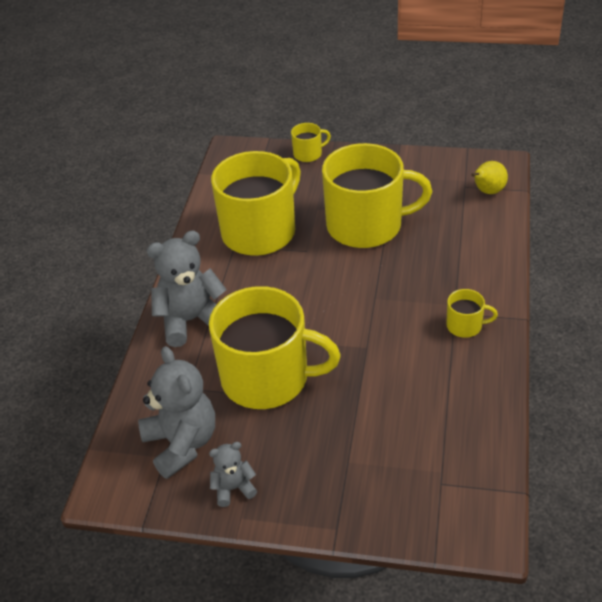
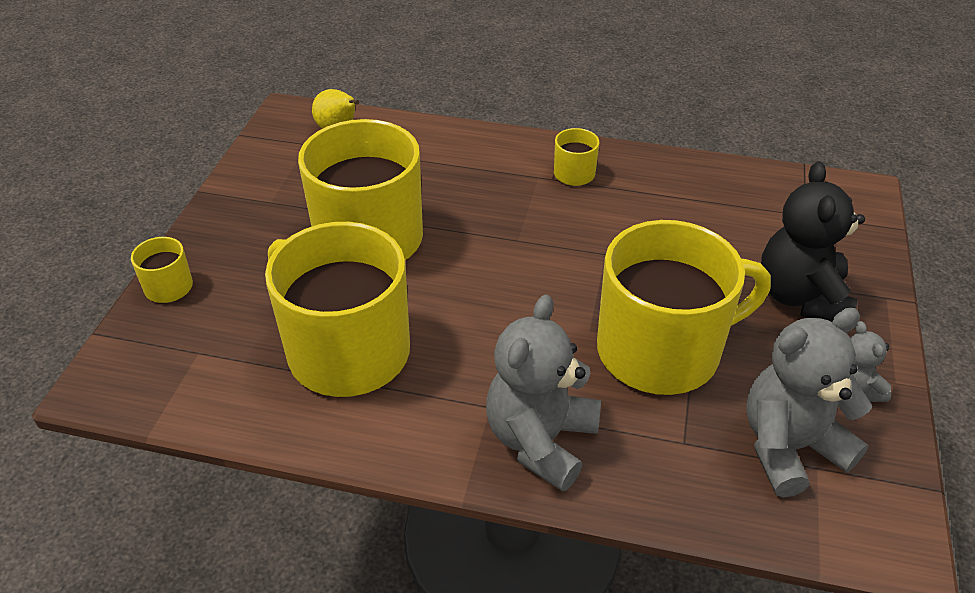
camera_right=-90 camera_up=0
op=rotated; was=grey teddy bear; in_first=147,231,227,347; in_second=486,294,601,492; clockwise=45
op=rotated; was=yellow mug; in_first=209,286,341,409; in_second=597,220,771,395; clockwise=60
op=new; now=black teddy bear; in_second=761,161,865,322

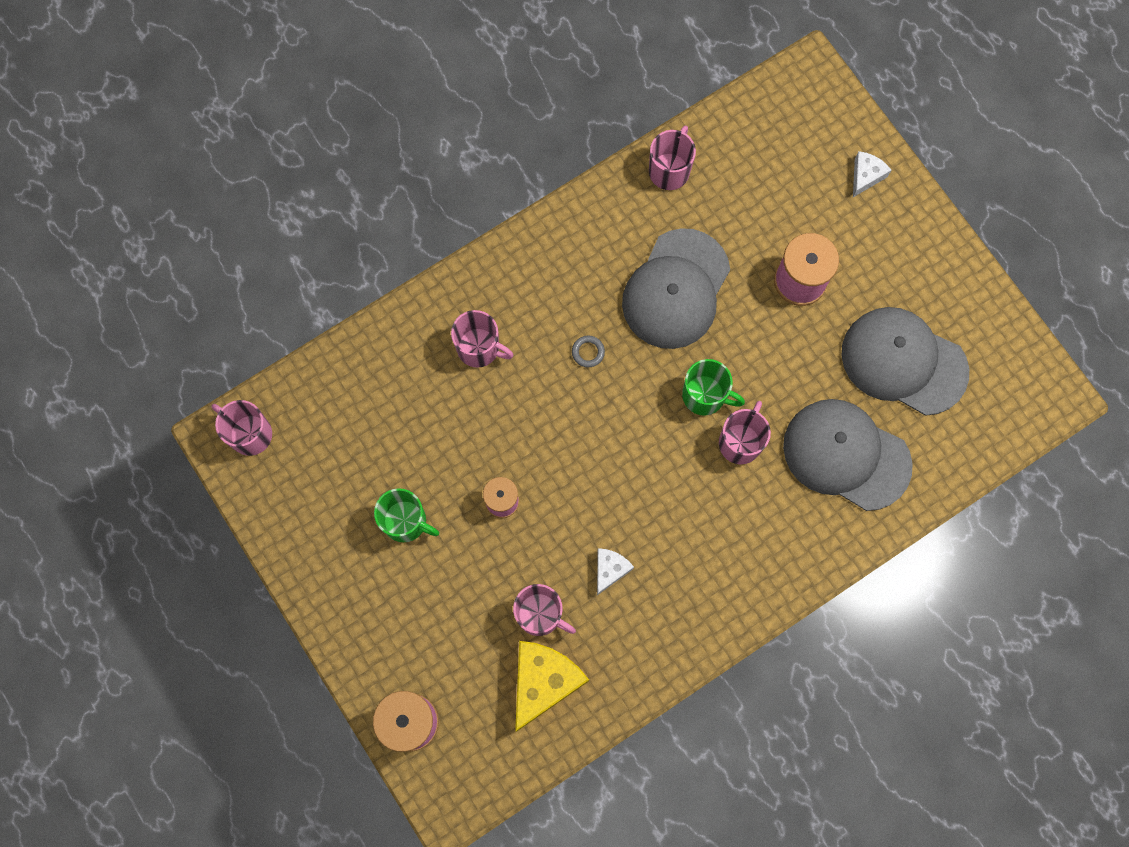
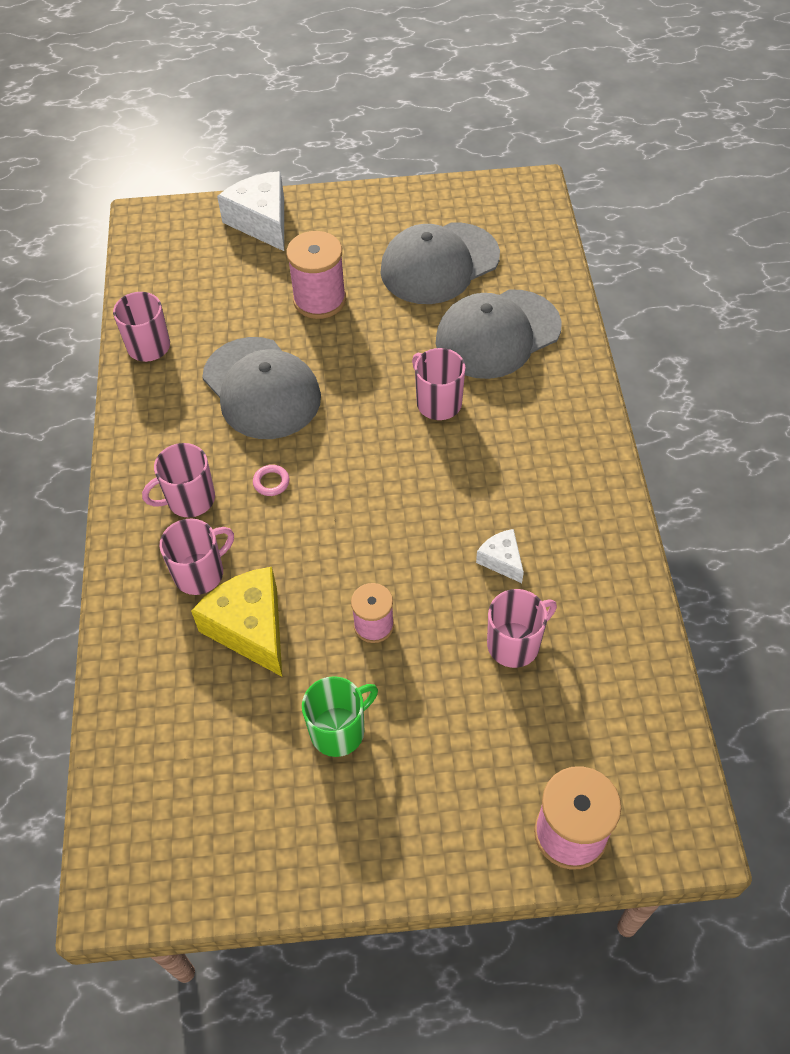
camera_right=-60 camera_up=-20
op=shifted; was=pink mug; in_first=211,400,272,456; in_second=142,443,215,517
op=shifted; was=yellow cheese; in_first=515,641,589,732; in_second=191,567,282,677
op=repainted; was=grey ring; now=pink ring; in_first=572,336,605,367; in_second=253,465,290,496
op=gone; was=green mug; in_first=682,359,745,416
op=scaled; was=white cheese; in_first=853,151,891,197; in_second=217,171,284,251; ratio=1.92

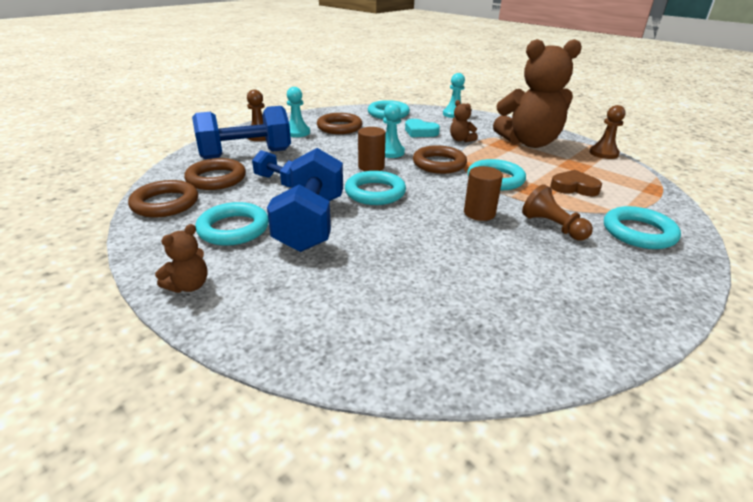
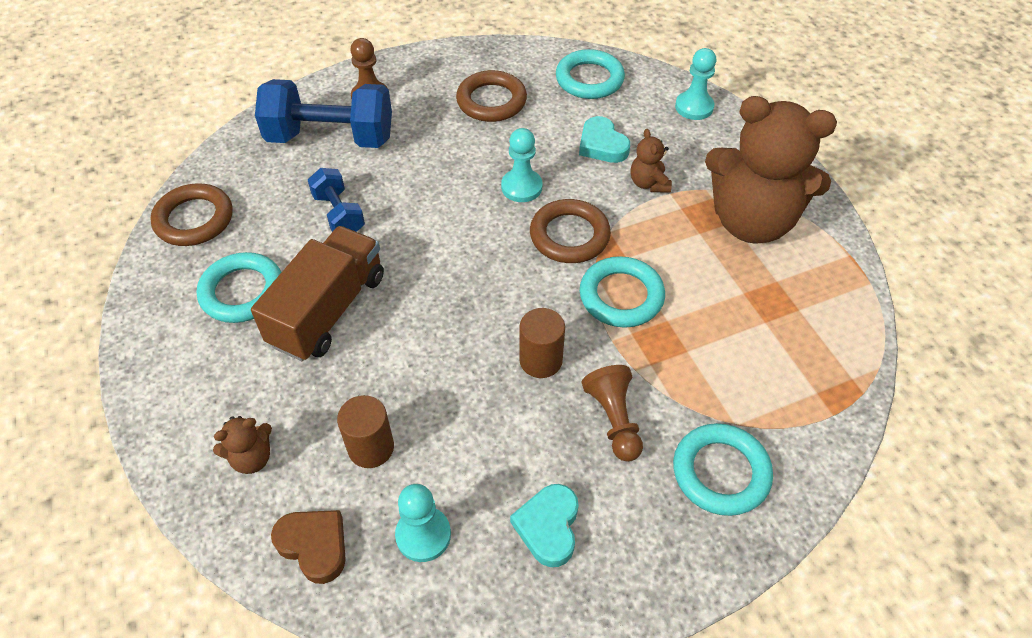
camera_right=25 camera_up=20
op=shifted; was=brown teddy bear; in_first=155,224,208,293; in_second=213,416,272,474
op=gone; was=brown ring; in_first=184,158,246,190
op=swapped; was=blue dumbbell; now=brown truck; in_first=267,148,343,252; in_second=251,226,384,361
op=shifted; was=turquoise pawn; in_first=287,87,310,137; in_second=395,484,451,562
op=gone; was=turquoise ring; in_first=345,171,406,205
op=shifted; was=brown cylinder; in_first=358,127,386,171; in_second=337,395,394,468
op=shifted; was=brown heart; in_first=550,170,602,196; in_second=271,510,346,584
op=gone; was=brown pawn; in_first=590,105,626,159
op=new; now=turquoise heart; in_second=510,484,579,567

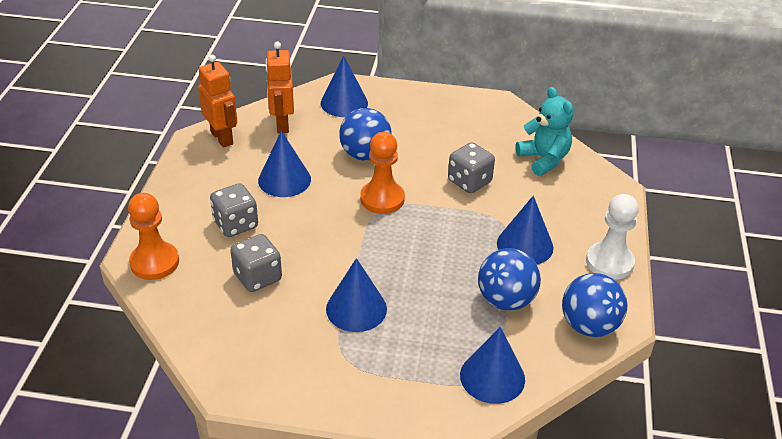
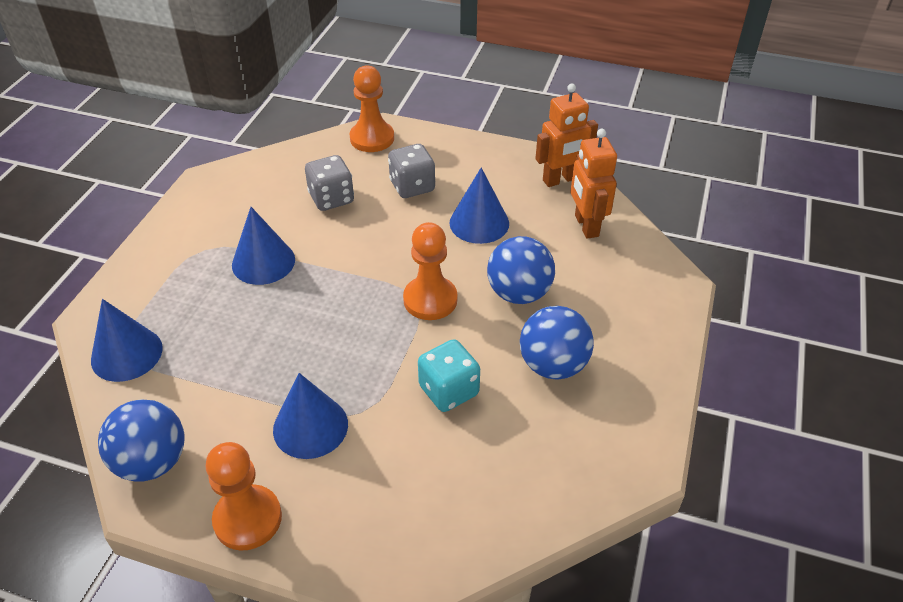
camera_right=100 camera_up=5
op=rotated; was=orange robot; in_first=265,42,294,133; in_second=570,129,617,239; clockwise=-105
op=gone; was=blue cone; in_first=321,56,368,117
op=repainted; was=grey dice; now=turquoise dice; in_first=448,142,495,193; in_second=418,339,480,412
op=shifted; was=blue ball; in_first=478,248,541,311; in_second=520,306,594,380
op=gone; was=turquoise teddy bear; in_first=516,87,573,176
op=repainted; was=white pawn; now=orange pawn; in_first=586,194,639,280; in_second=206,442,282,551

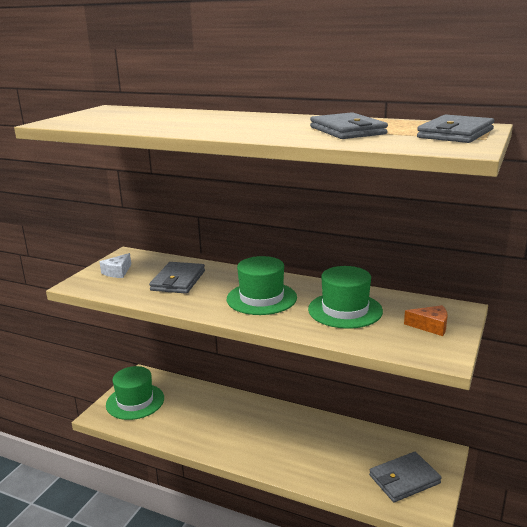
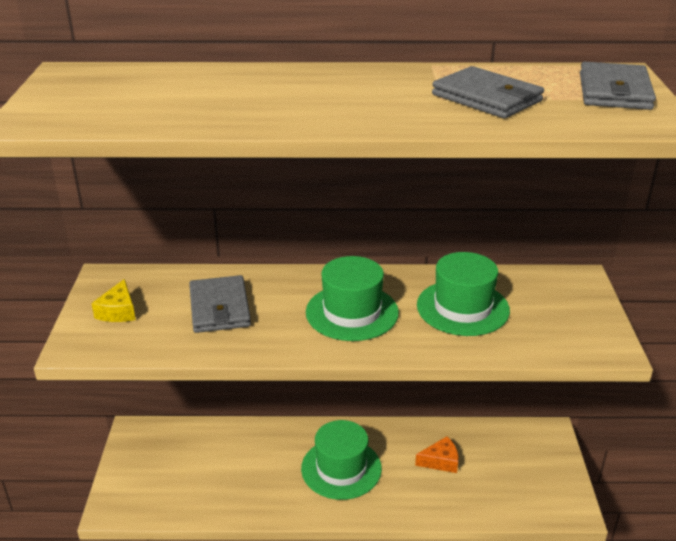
camera_right=-25 camera_up=10
op=repainted; was=white cheese; now=yellow cheese; in_first=100,253,131,278; in_second=91,279,136,322
op=shifted; was=green hat; in_first=106,366,164,420; in_second=301,420,382,500
op=gone; was=grey wallet; in_first=369,452,442,502
op=shifted; was=orange cheese; in_first=404,305,448,336; in_second=415,436,458,473

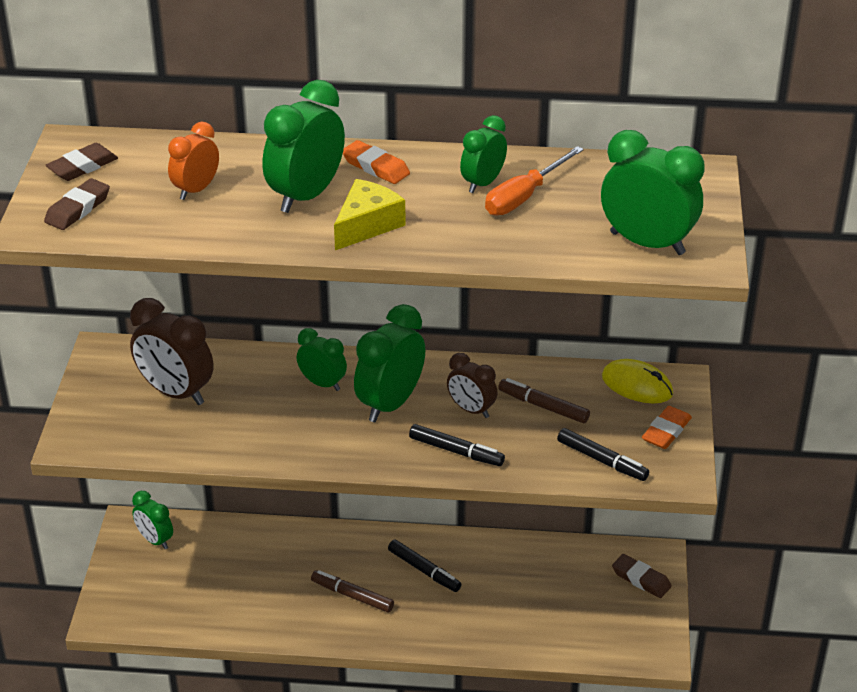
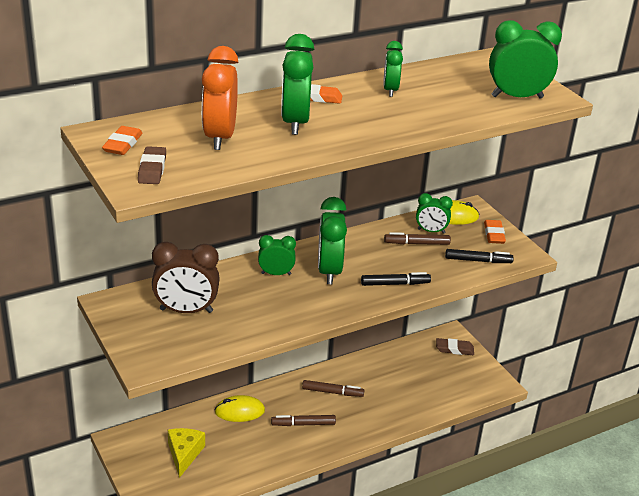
camera_right=-35 camera_up=-5
op=repainted; was=brown eraser; now=orange eraser; in_first=46,143,118,181; in_second=102,126,143,155
op=shifted; was=green clock; in_first=132,491,173,549; in_second=416,193,453,234
op=scaled; was=orange clock; in_first=168,122,219,200; in_second=202,46,238,150; ratio=1.67
op=shifted; was=yellow cheese; in_first=334,179,406,250; in_second=168,428,205,478
op=repainted; was=black marker; now=brown marker; in_first=388,540,462,592; in_second=302,380,364,397
op=gone; was=brown clock; in_first=447,353,497,418
op=gone; was=orange screwdriver; in_first=485,146,584,216
op=new; now=yellow mouse; in_second=214,395,265,422

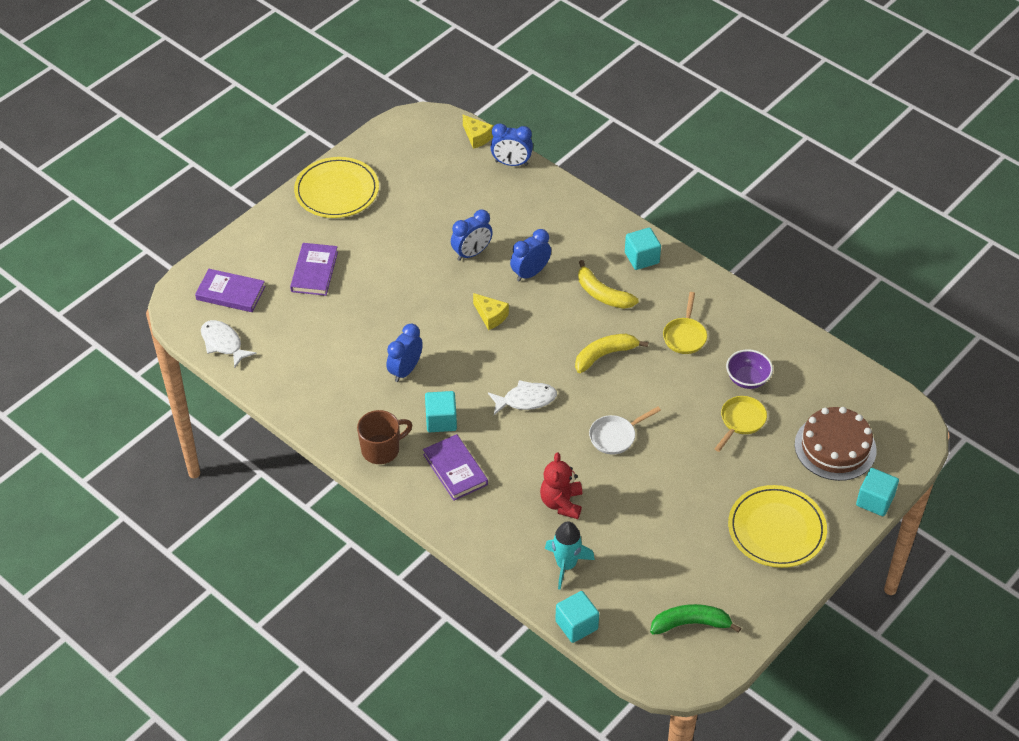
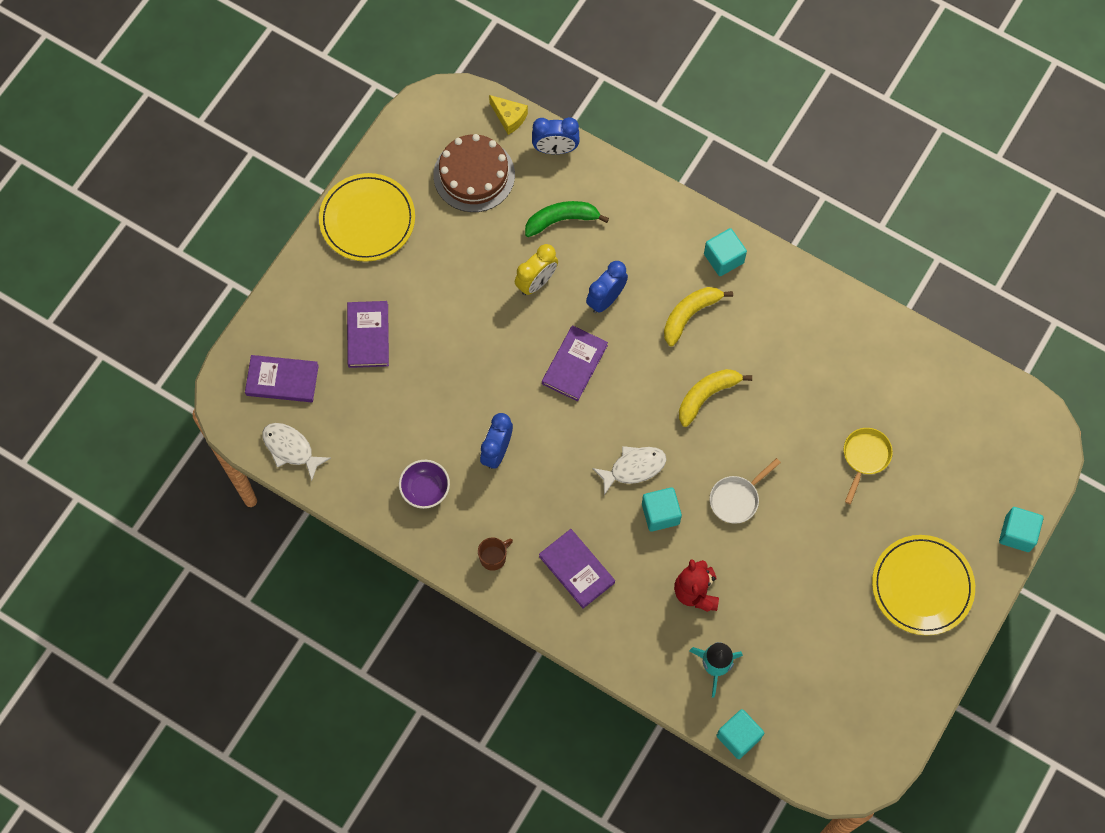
camera_right=-10 camera_up=20
op=scaled; was=brown mug; in_first=357,410,412,464; in_second=478,537,513,571; ratio=0.64
op=shifted; was=turquoise cube; in_first=425,391,457,432; in_second=642,487,682,532
op=repainted; was=blue clock; now=yellow clock; in_first=451,210,493,261; in_second=515,244,558,295
op=swapped; was=yellow cheese; now=purple book; in_first=473,293,509,330; in_second=542,325,608,401
op=rotated; was=yellow banana; in_first=578,260,638,309; in_second=664,287,733,346; clockwise=105
op=shifted; was=green banana; in_first=650,604,741,635; in_second=525,201,609,237
op=gone; was=yellow pan; in_first=663,292,707,354
op=shifted; was=purple bowl; in_first=726,349,773,389; in_second=399,460,450,509
op=shifted; was=brown cake; in_first=795,407,877,481; in_second=433,134,515,212

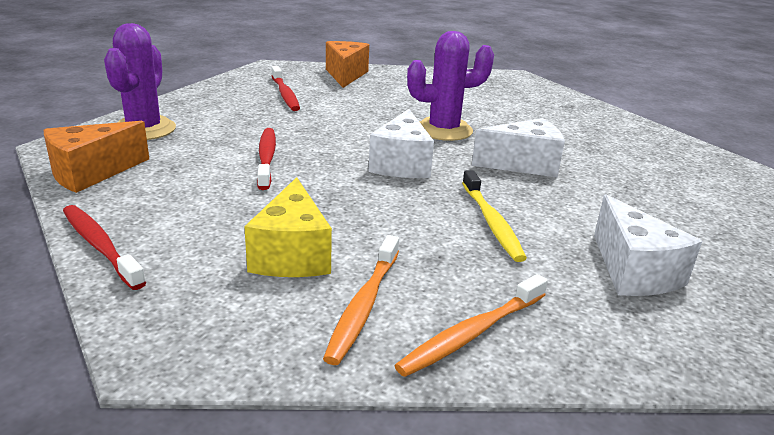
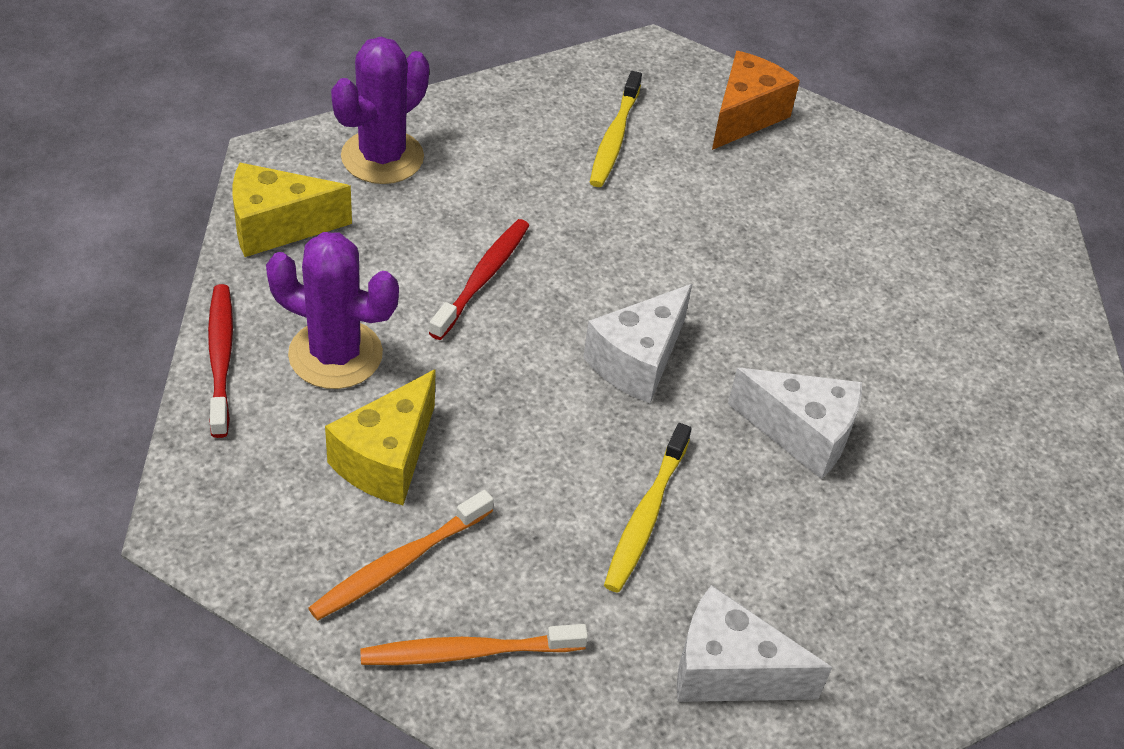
camera_right=30 camera_up=20
op=repainted; was=orange cheese; now=yellow cheese; in_first=44,121,149,193; in_second=232,163,352,257
op=repainted; was=red toothbrush; now=yellow toothbrush; in_first=271,66,300,111; in_second=590,71,642,187
op=shifted; was=purple cactus; in_first=407,31,494,141; in_second=266,232,399,389
op=rotated; was=white cheese; in_first=594,194,702,296; in_second=677,585,832,702; clockwise=90

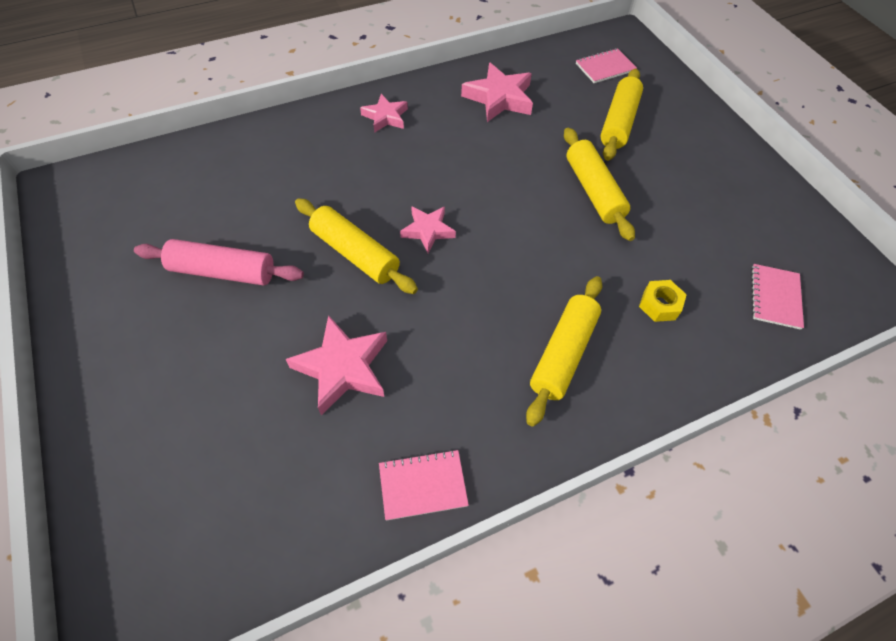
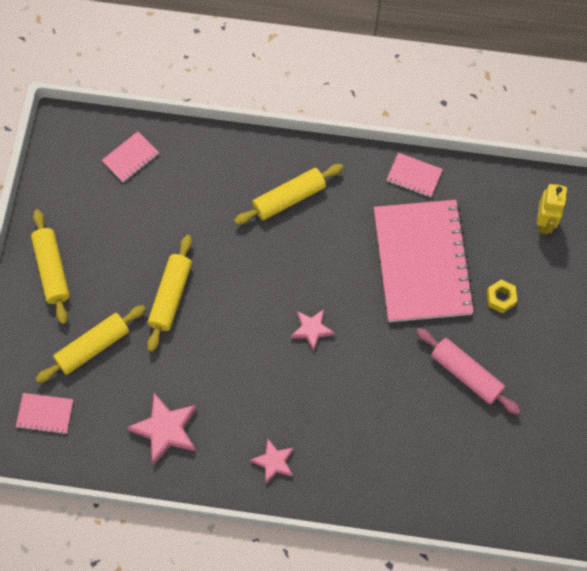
camera_right=-145 camera_up=10
op=swapped; was=pink star; now=pink notebook; in_first=286,315,387,415; in_second=374,200,475,322
op=shifted; was=yellow rolling pin; in_first=295,198,418,294; in_second=31,209,70,324
op=shifted; was=yellow nut; in_first=639,280,687,322; in_second=487,280,517,313
op=new; now=yellow robot; in_second=537,184,567,234

